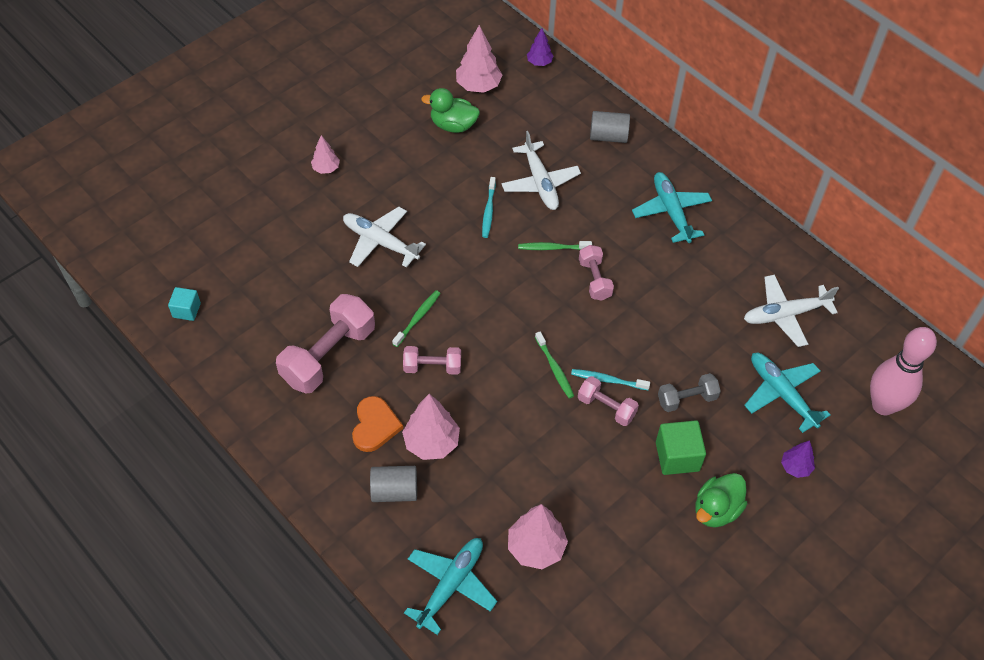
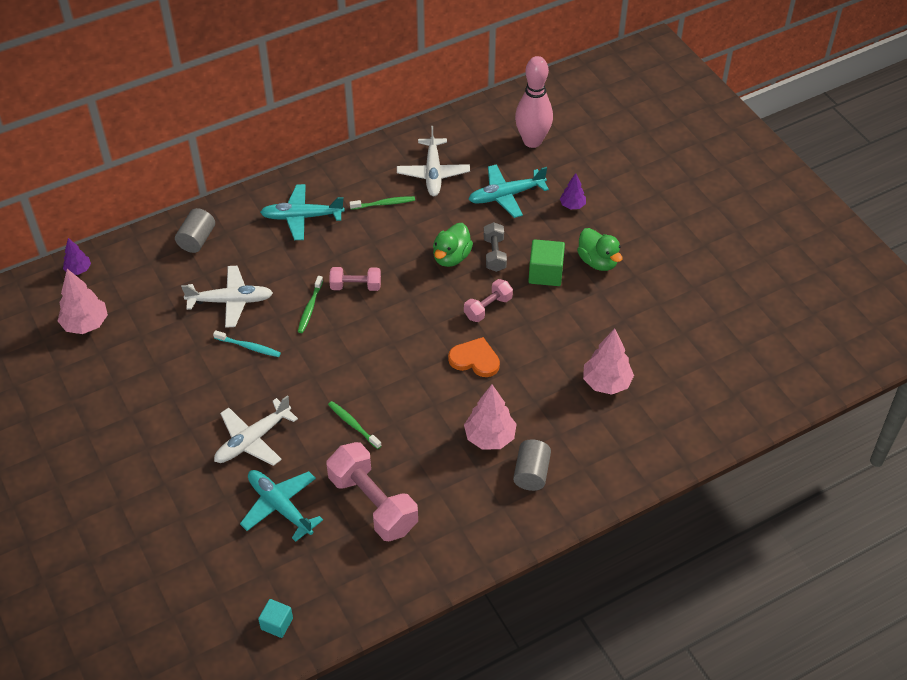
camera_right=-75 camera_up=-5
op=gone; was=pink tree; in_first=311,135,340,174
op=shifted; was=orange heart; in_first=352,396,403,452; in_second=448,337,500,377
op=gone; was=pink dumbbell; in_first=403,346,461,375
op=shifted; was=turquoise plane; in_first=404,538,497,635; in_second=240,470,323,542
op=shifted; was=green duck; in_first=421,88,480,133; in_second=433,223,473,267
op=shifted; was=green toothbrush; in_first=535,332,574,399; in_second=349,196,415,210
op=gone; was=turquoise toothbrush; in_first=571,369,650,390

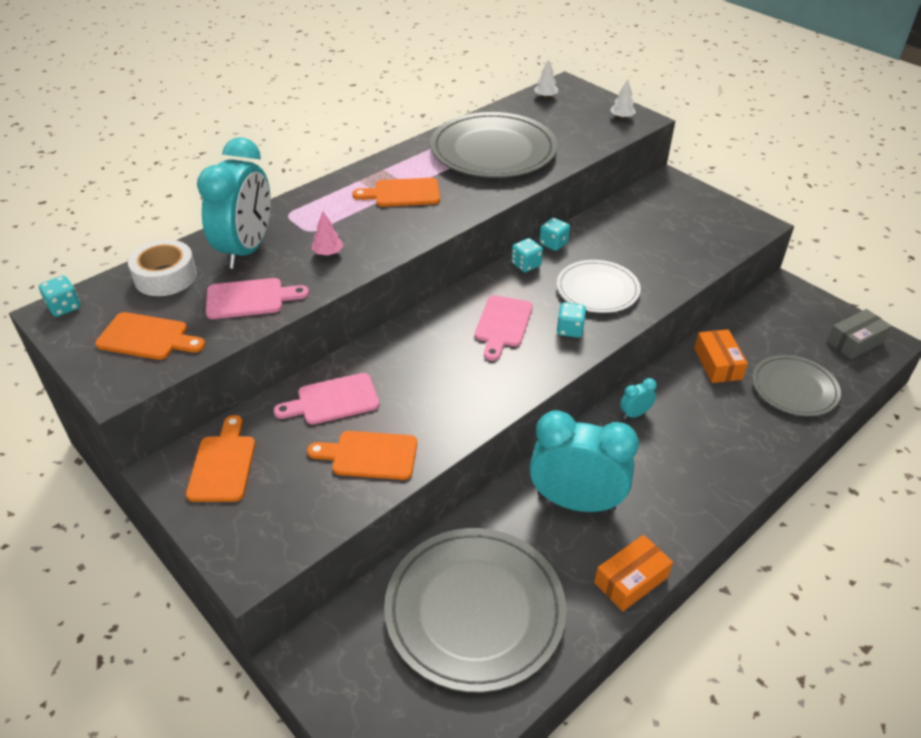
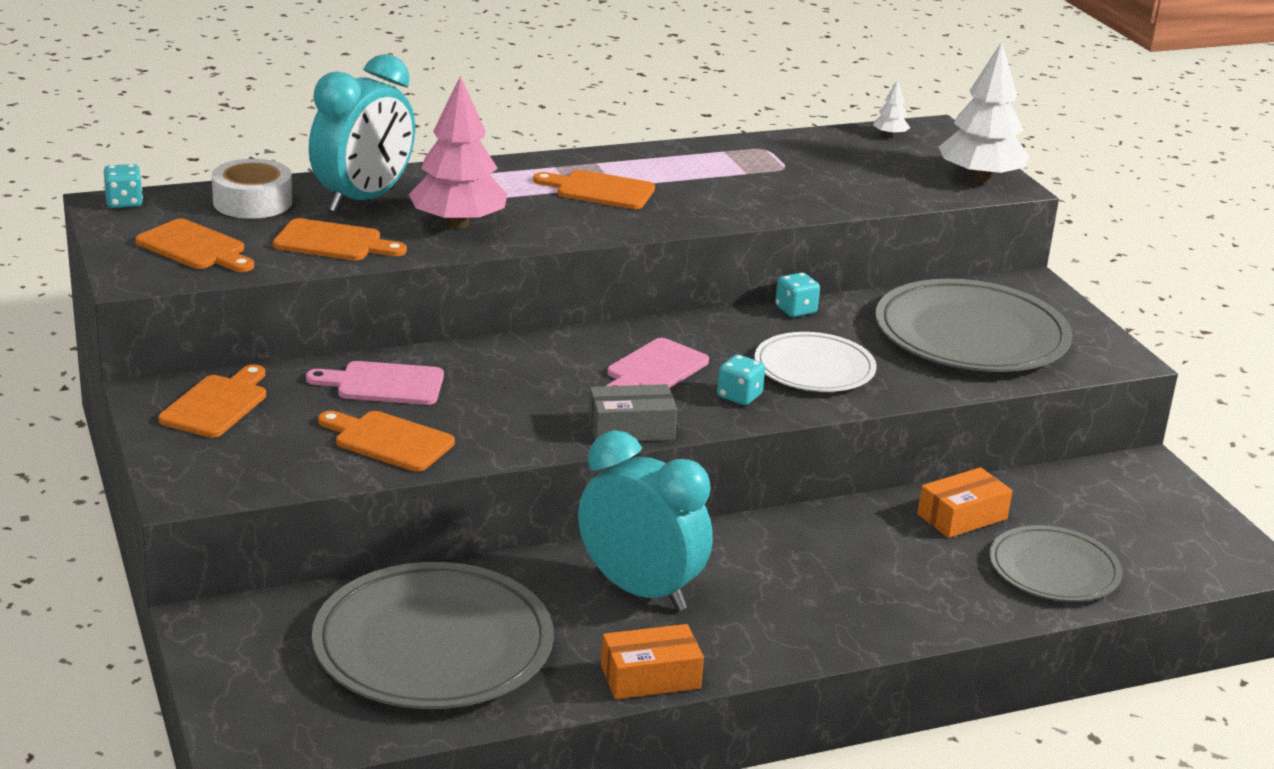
camera_right=20 camera_up=-15
op=repainted; was=pink cutting board; now=orange cutting board; in_first=206,278,309,319; in_second=273,218,407,261
op=scaled; was=pink tree; in_first=311,211,343,255; in_second=408,75,508,229; ratio=2.32
op=shifted; was=grey plate; in_first=430,112,558,178; in_second=876,279,1073,372
op=gone; was=turquoise dice; in_first=511,238,543,272
op=scaled; was=white tree; in_first=610,79,636,119; in_second=939,42,1030,183; ratio=2.32
op=gone; was=turquoise clock; in_first=620,378,657,419
op=rotated; was=orange box; in_first=694,329,748,383; in_second=917,467,1013,538; clockwise=45
op=shifted; was=grey box; in_first=827,309,892,359; in_second=588,384,677,441

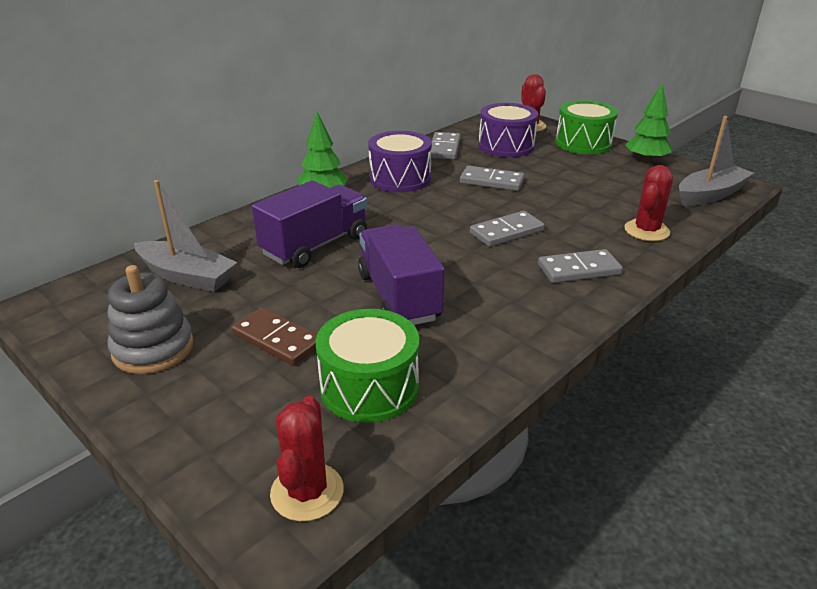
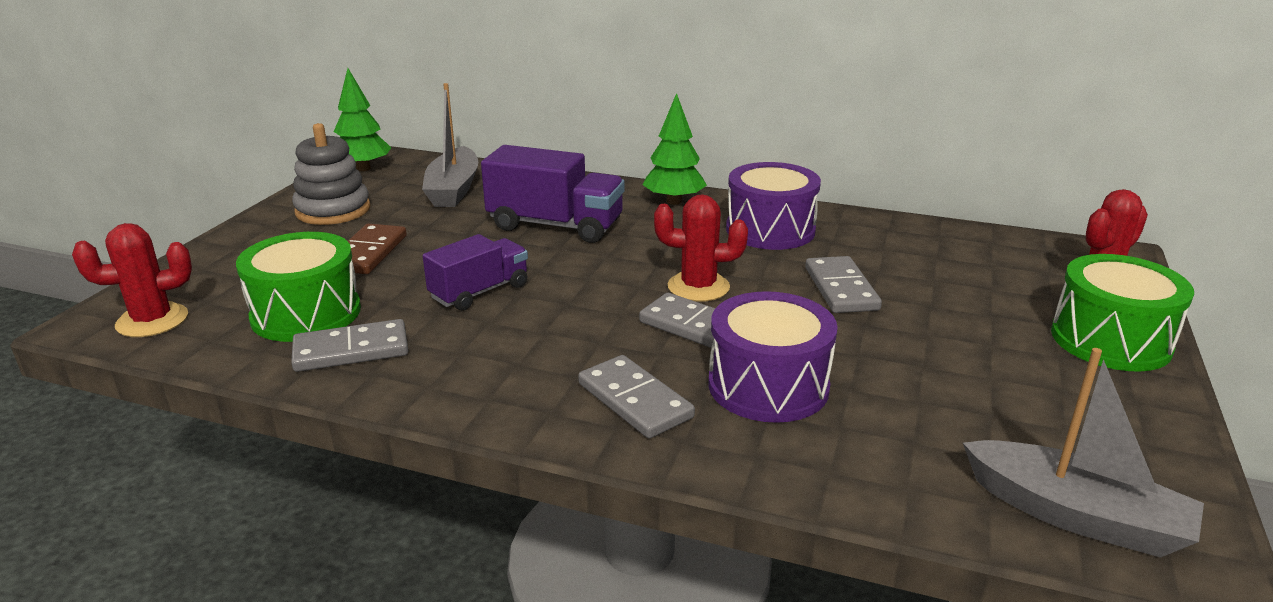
camera_right=65 camera_up=-5
op=scaled; was=purple truck; in_first=358,224,445,325; in_second=423,234,528,311; ratio=0.65
op=shifted; was=grey domino; in_first=430,132,460,159; in_second=291,319,408,372
op=shifted; was=purple drum; in_first=478,103,538,157; in_second=708,291,838,423
op=shifted; was=red cactus; in_first=624,165,673,241; in_second=654,194,748,302
op=shifted; was=green tree; in_first=625,83,672,163; in_second=334,68,391,171

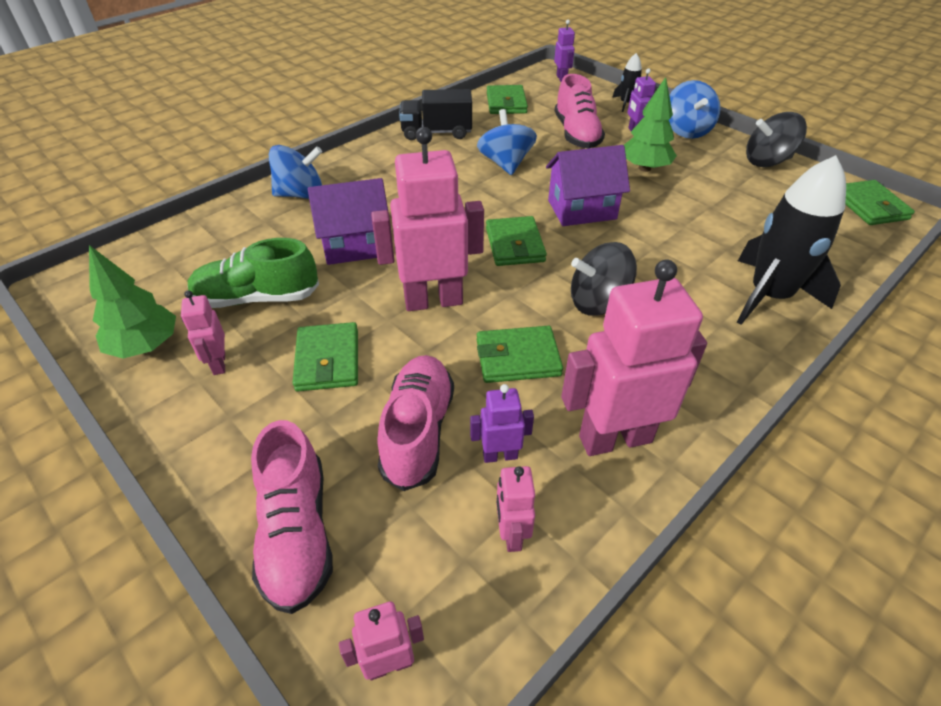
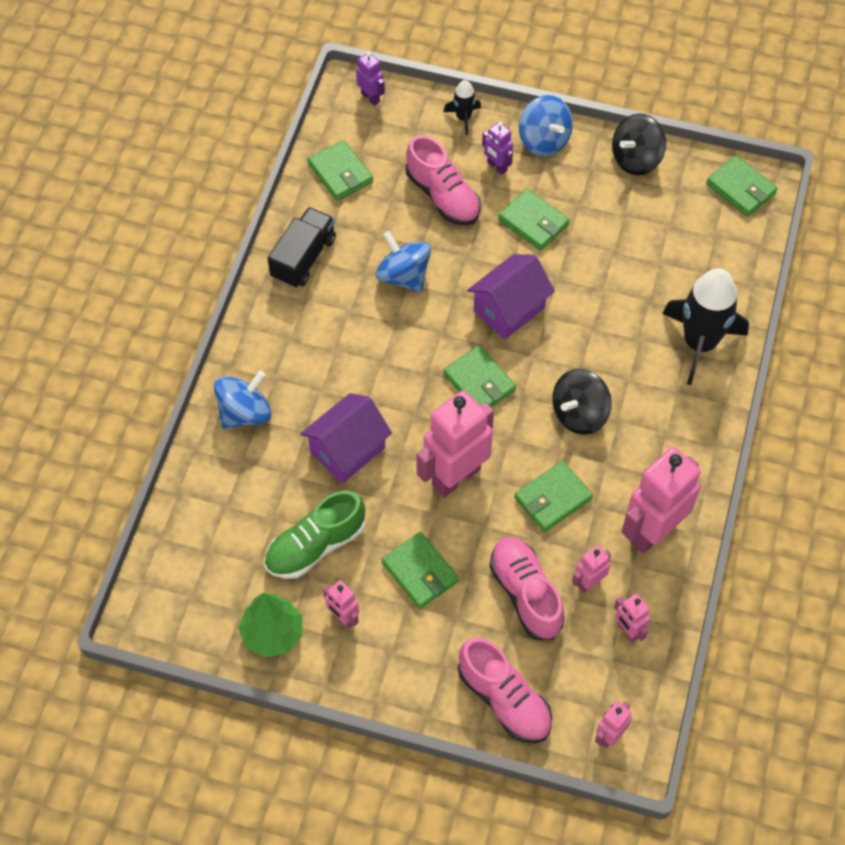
camera_right=-30 camera_up=15
op=rotated; was=black truck; in_first=399,89,472,140; in_second=268,207,336,288; clockwise=150
op=repainted; was=purple robot; now=pink robot; in_first=470,384,534,463; in_second=572,545,611,593
op=swapped; was=green tree; now=green wallet; in_first=624,77,677,172; in_second=498,189,570,251

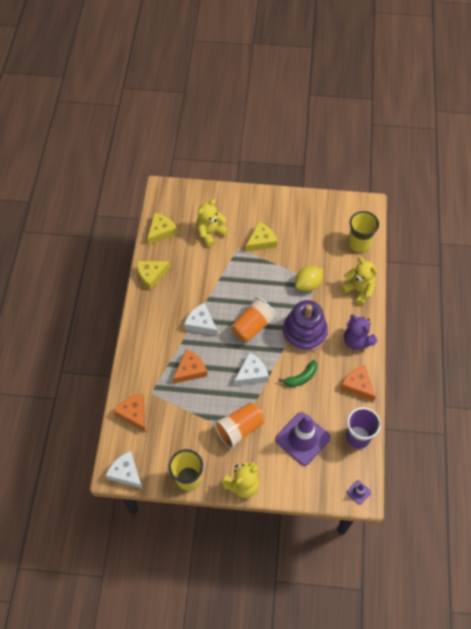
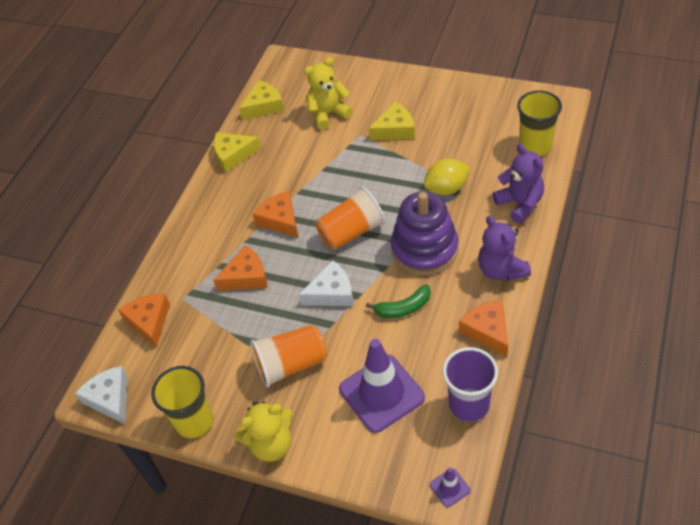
camera_right=20 camera_up=-10
op=repainted; was=white cheese; now=orange cheese; in_first=184,303,218,336; in_second=253,191,298,238
op=repainted; was=yellow teddy bear; now=purple teddy bear; in_first=340,257,378,305; in_second=493,144,544,223

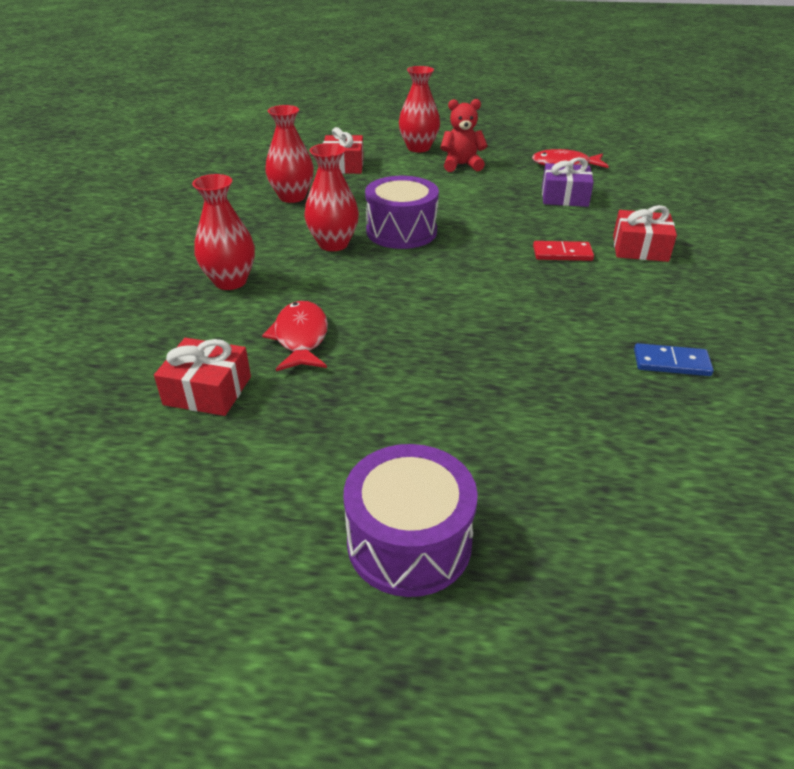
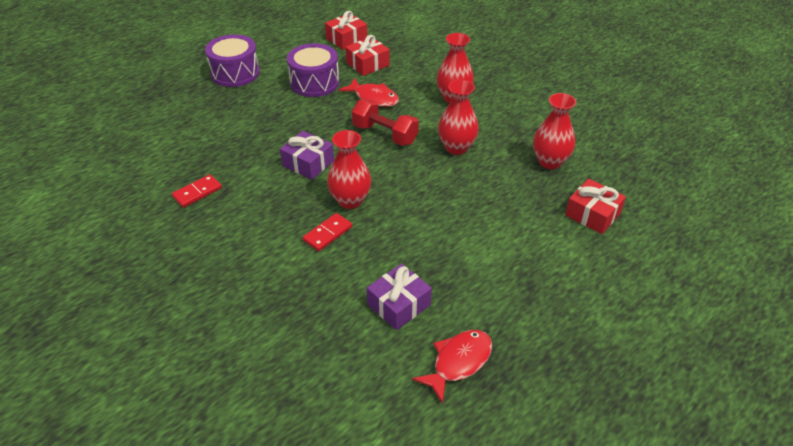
camera_right=130 camera_up=5
op=shifted; was=purple drum; in_first=365,176,439,249; in_second=287,43,339,97
op=shifted; was=red vase; in_first=399,66,440,152; in_second=327,130,371,209
op=gone; was=red teddy bear; in_first=440,99,488,172
op=shifted; was=red gift; in_first=613,205,677,262; in_second=325,11,367,50
op=repainted; was=blue domino; now=red domino; in_first=634,343,714,376; in_second=172,174,222,208
op=new; now=purple gift; in_second=280,131,334,180
op=new; now=red dumbbell; in_second=352,99,419,146

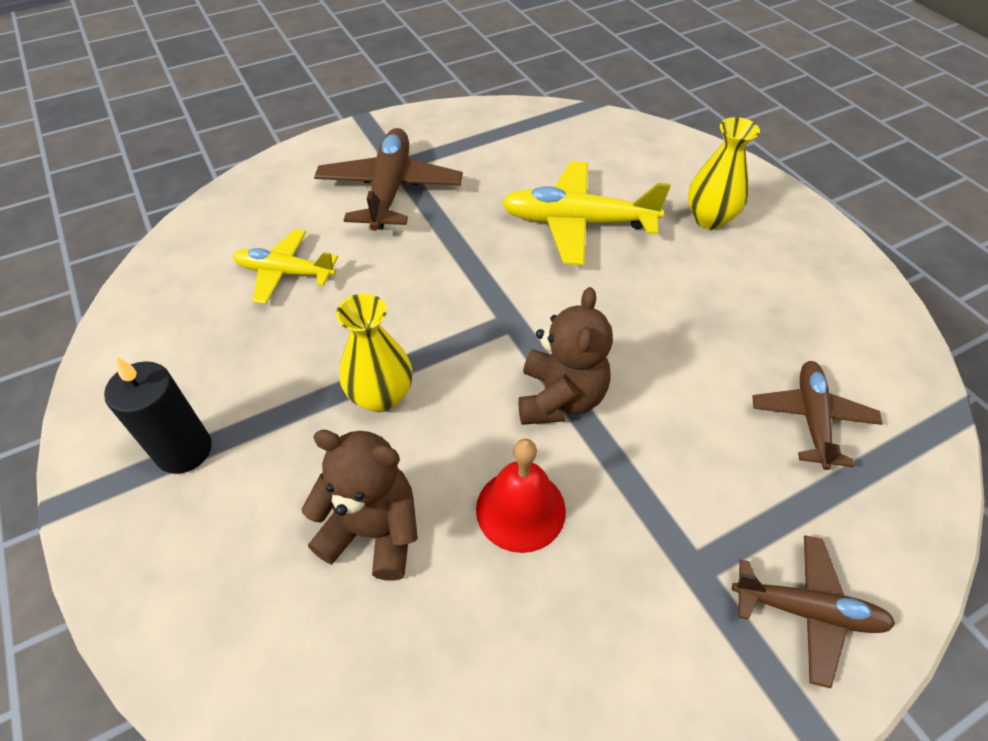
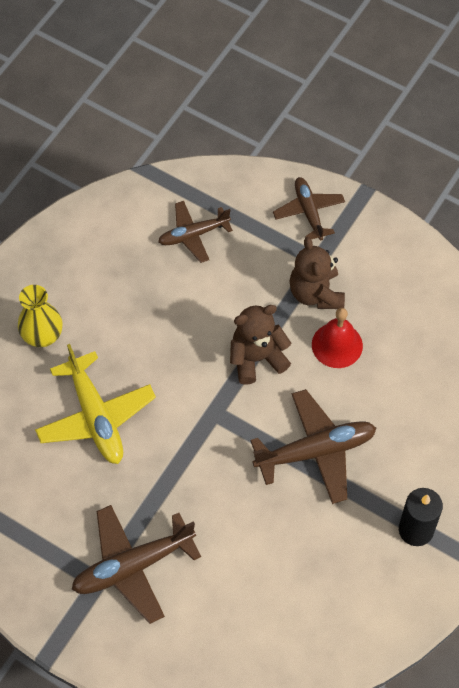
camera_right=-120 camera_up=10
op=gone; was=yellow plane; in_first=233,229,338,304
op=shifted; was=brown teddy bear; in_first=302,430,418,580; in_second=290,237,345,309
op=swapped; was=yellow vase; now=brown plane; in_first=336,293,412,412; in_second=250,389,376,504

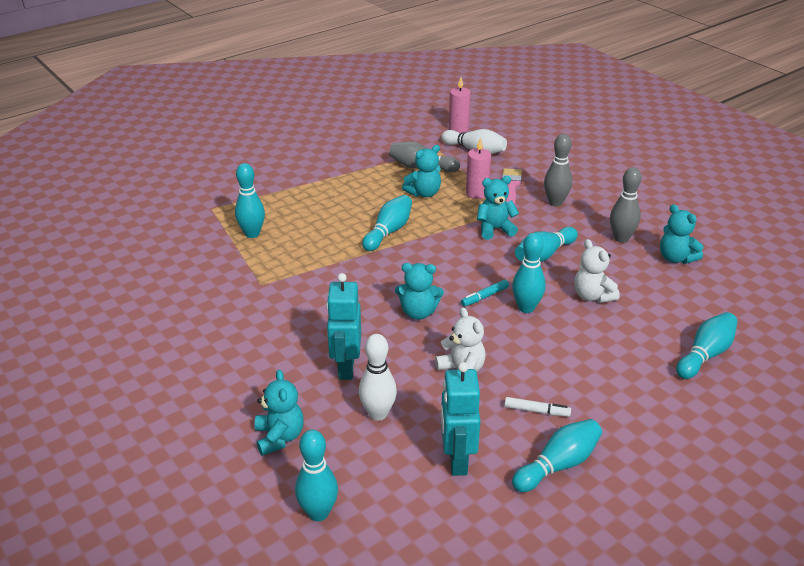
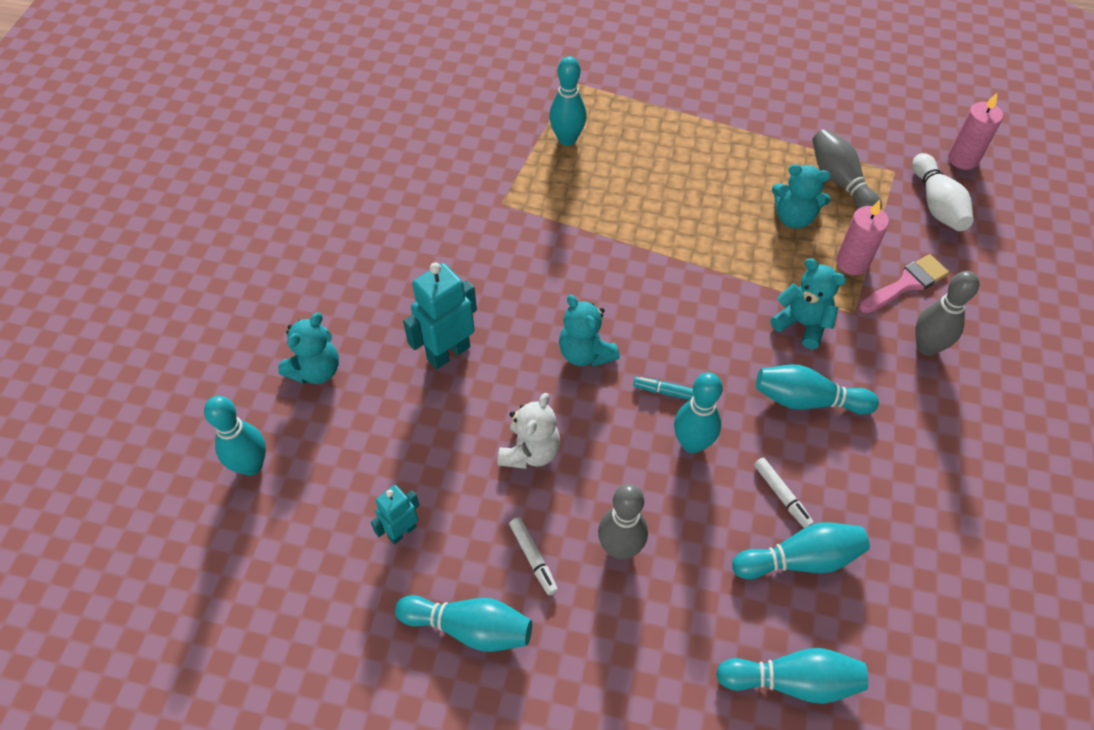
camera_right=50 camera_up=20
op=gone; was=white bowling pin; in_first=359,334,397,421
op=shifted; was=turquoise bowling pin; in_first=362,195,412,251; in_second=732,522,870,579
op=scaled; was=turquoise robot; in_first=441,362,480,476; in_second=371,485,419,544; ratio=0.59
op=swapped; was=white teddy bear; now=white marker; in_first=574,239,620,303; in_second=754,458,814,528
op=shifted; was=grey bowling pin; in_first=610,167,642,243; in_second=598,484,648,559
op=gone; was=turquoise teddy bear; in_first=660,204,703,264

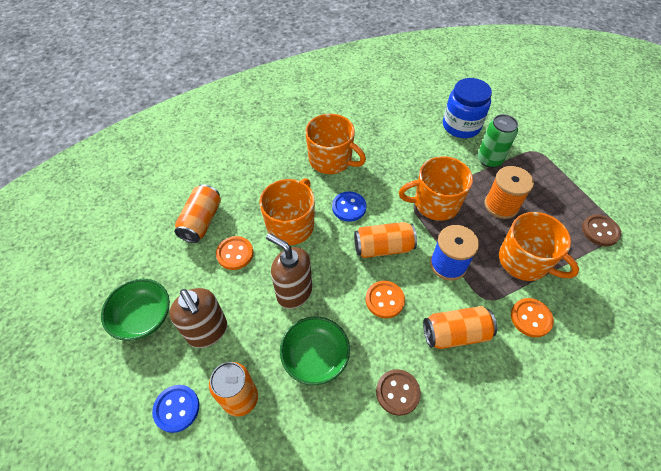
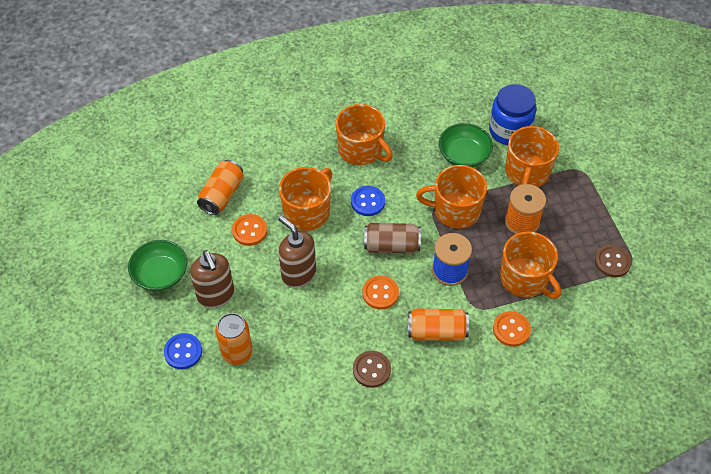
camera_right=10 camera_up=0
op=shifted; was=green bowl; in_first=280,317,350,385; in_second=439,123,493,167
op=repainted; was=orange can; now=brown can; in_first=354,222,417,258; in_second=364,223,421,254
op=swapped; was=green can; now=orange mug; in_first=478,114,518,168; in_second=505,126,559,187

